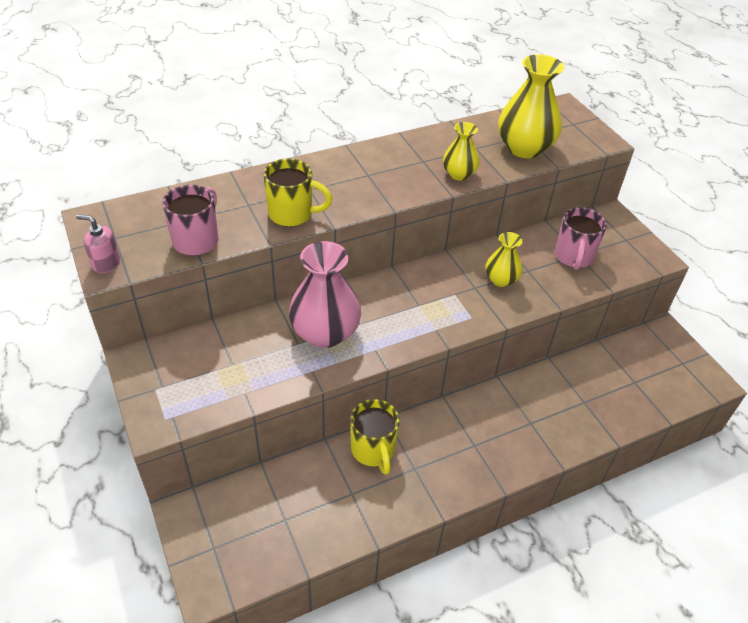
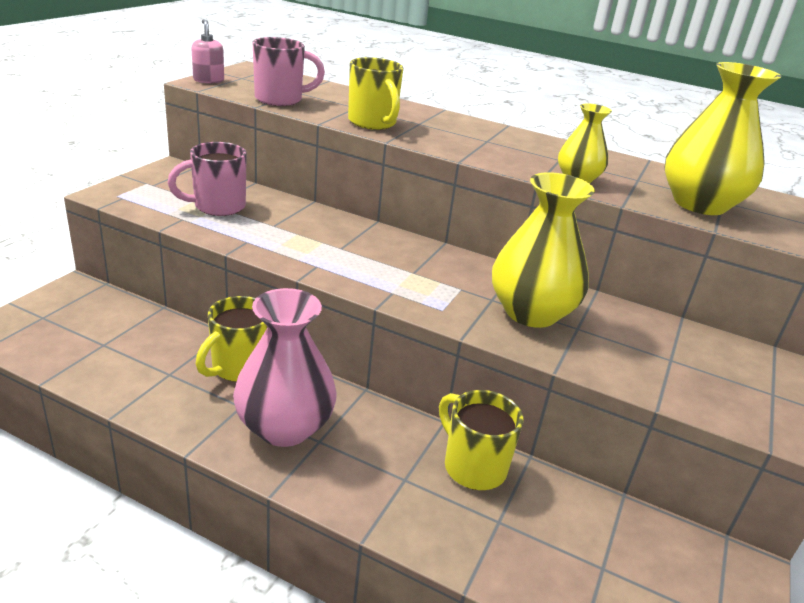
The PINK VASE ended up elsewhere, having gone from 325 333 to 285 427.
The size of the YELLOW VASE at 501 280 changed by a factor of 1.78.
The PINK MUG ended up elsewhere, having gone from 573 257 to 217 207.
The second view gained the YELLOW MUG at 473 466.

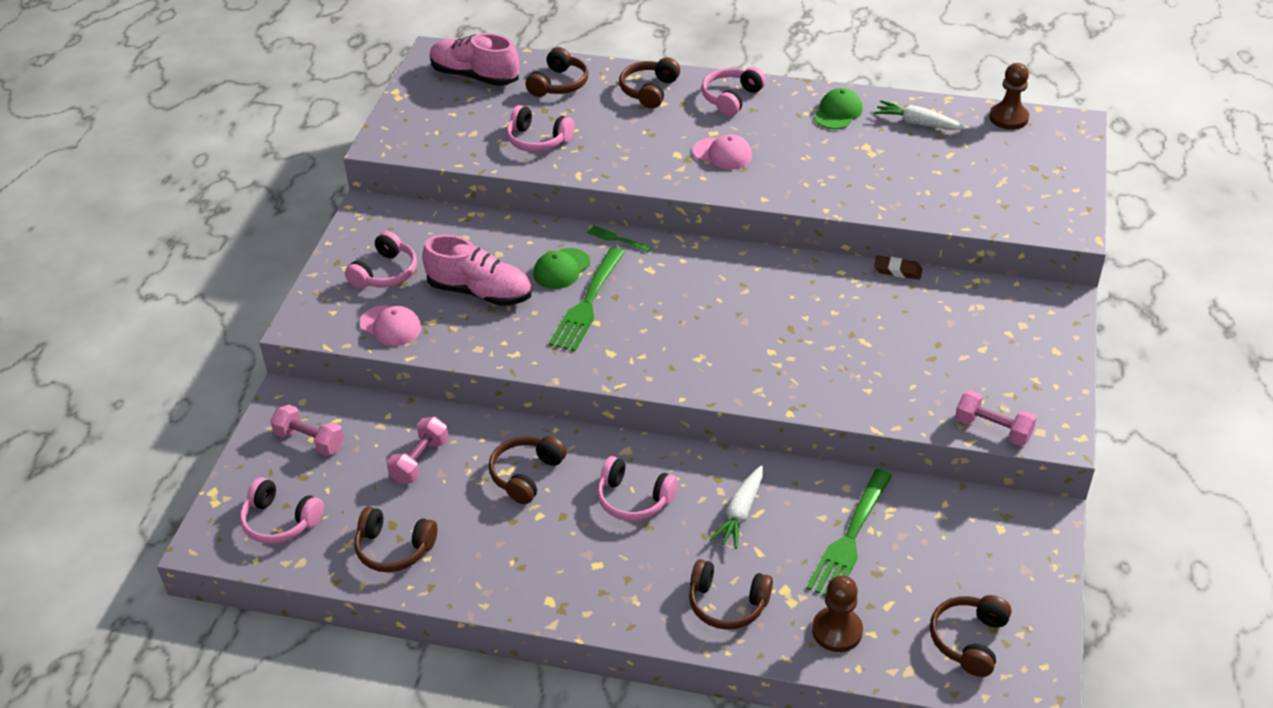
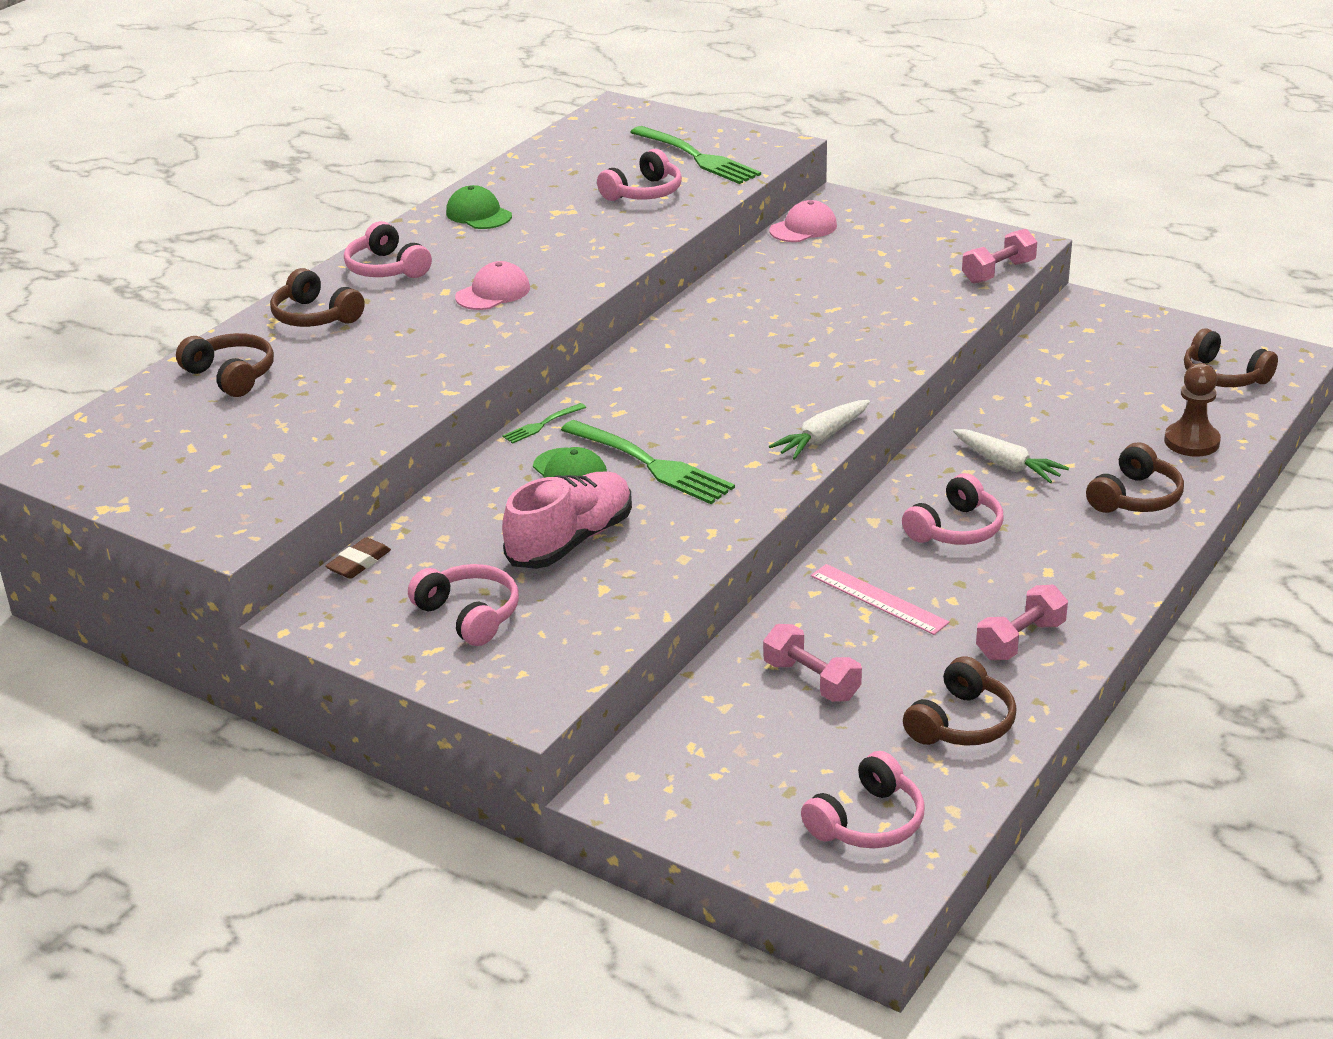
The PINK DUMBBELL ended up elsewhere, having gone from 310 441 to 1020 640.
The PINK CAP ended up elsewhere, having gone from 390 326 to 803 228.
The second view lost the PINK SHOE at 475 76.
Where the BROWN HEADPHONES stood at 526 474, the PINK RULER came to stand at 878 599.
The PINK HEADPHONES ended up elsewhere, having gone from 538 140 to 644 192.
The GREEN FORK ended up elsewhere, having gone from 850 537 to 696 157.
The WHITE CARROT ended up elsewhere, having gone from 917 123 to 822 438.
The BROWN ERASER ended up elsewhere, having gone from 897 270 to 359 563.
The second view lost the BROWN PAWN at 1008 118.

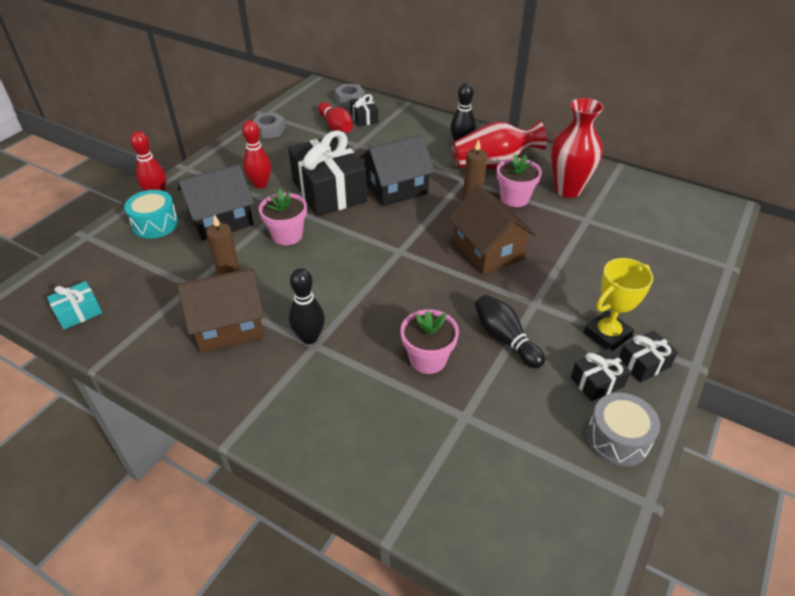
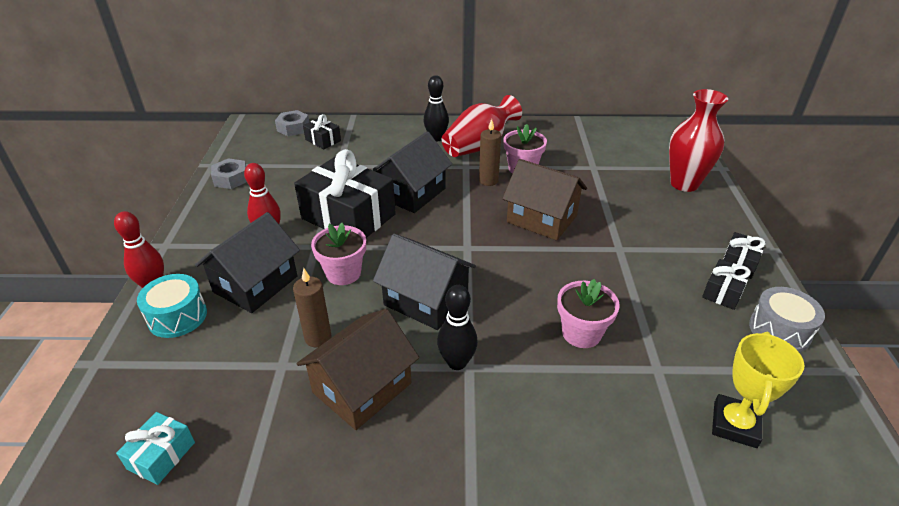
The second view lost the RED BOWLING PIN at 336 127.
The second view lost the BLACK BOWLING PIN at 505 339.
The RED VASE ended up elsewhere, having gone from 567 190 to 684 184.
The YELLOW TROPHY ended up elsewhere, having gone from 607 335 to 735 424.
The second view gained the BLACK HOUSE at 426 300.

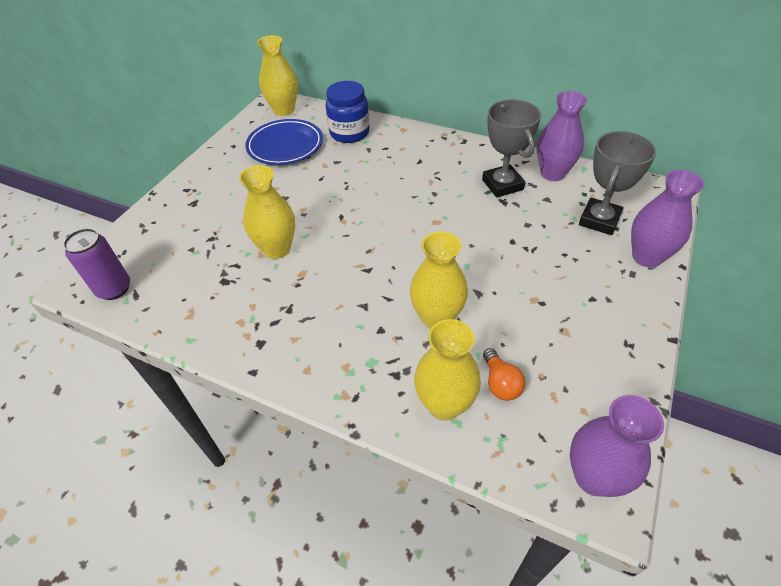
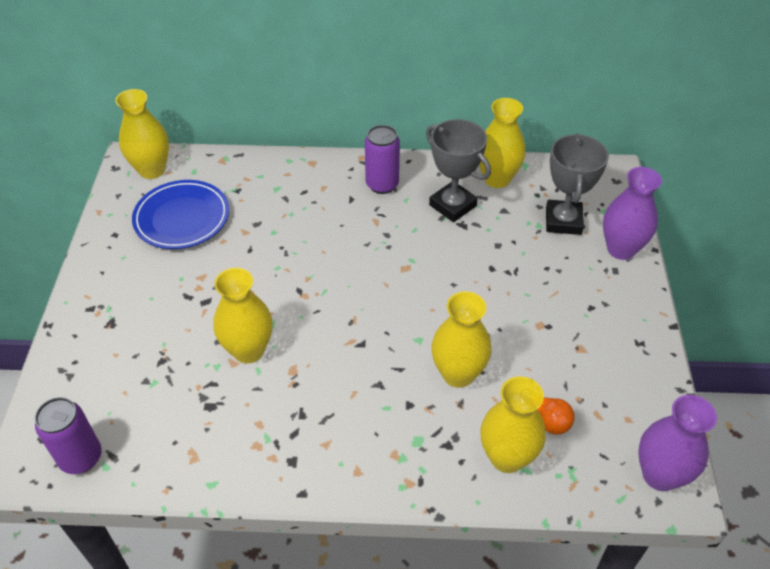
The second view lost the BLUE JAR at 349 133.
What was the PURPLE VASE at 552 173 turned into the YELLOW VASE at 497 179.
The second view gained the PURPLE CAN at 382 184.

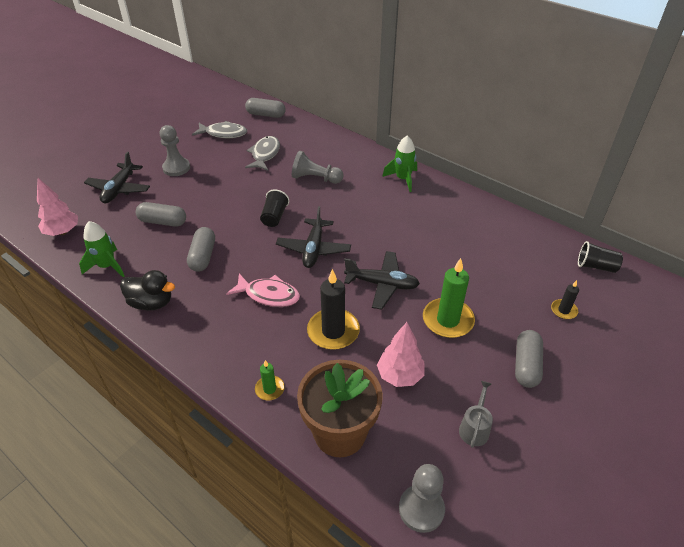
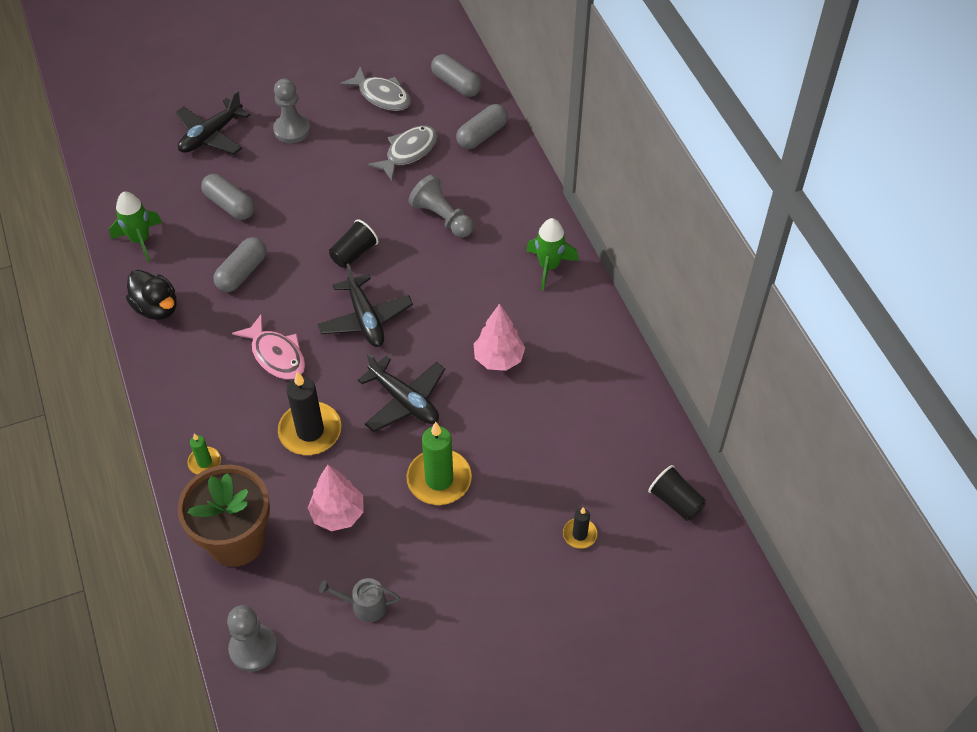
The PINK TREE ended up elsewhere, having gone from 63 232 to 498 359.
The BLACK PLANE at 314 249 ended up facing another way, 60 degrees counterclockwise from before.
The GREY WATERING CAN at 474 428 ended up facing another way, 135 degrees counterclockwise from before.
The GREY CAPSULE ended up elsewhere, having gone from 526 365 to 482 135.

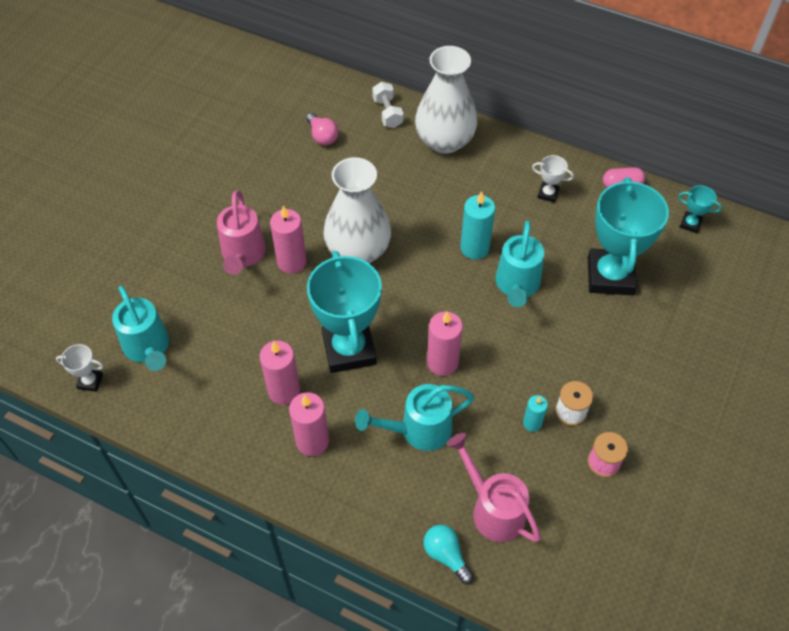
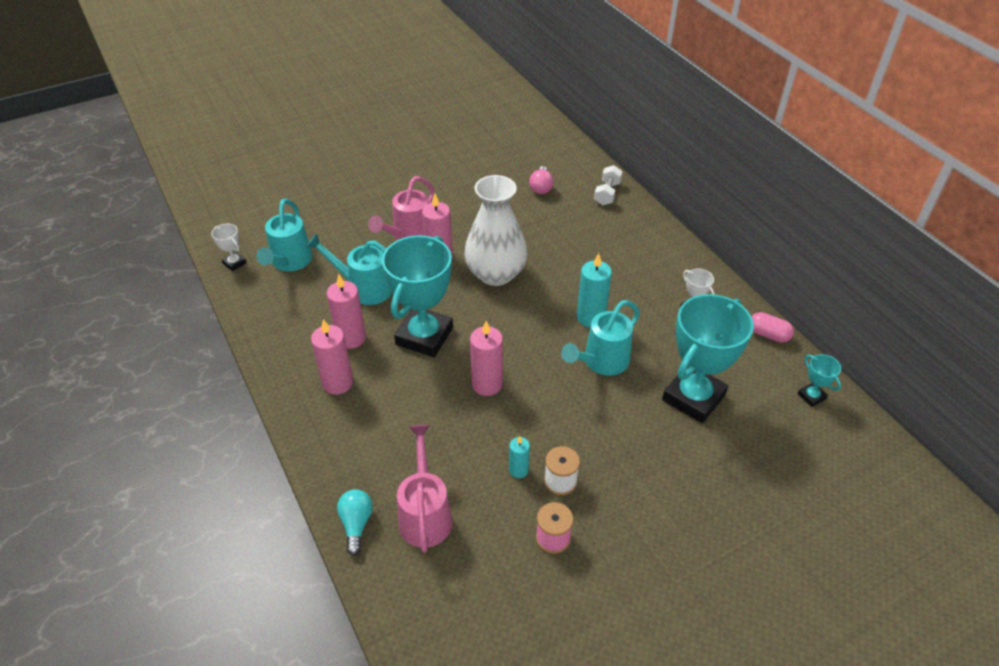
The TURQUOISE WATERING CAN ended up elsewhere, having gone from 418 430 to 364 288.
The second view lost the WHITE VASE at 444 141.

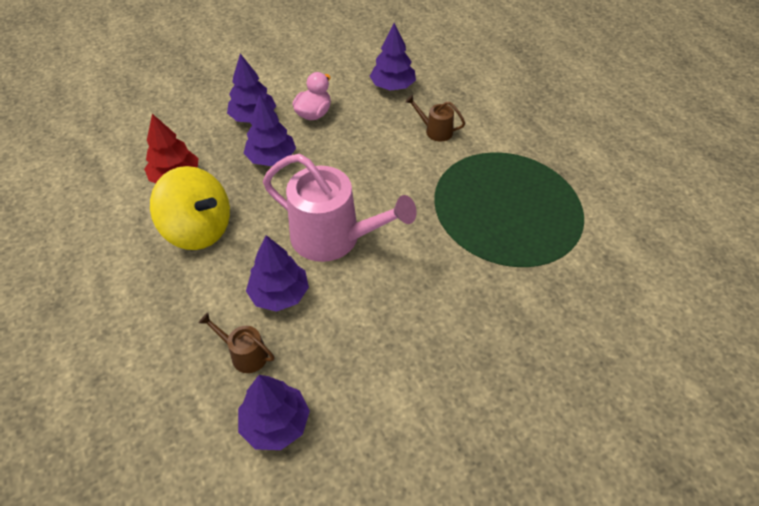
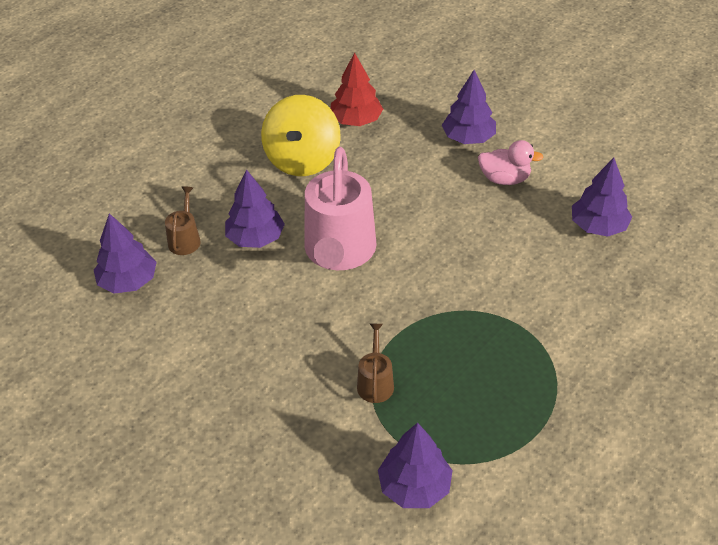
The PURPLE TREE ended up elsewhere, having gone from 271 158 to 414 486.
The BROWN WATERING CAN ended up elsewhere, having gone from 435 131 to 375 383.

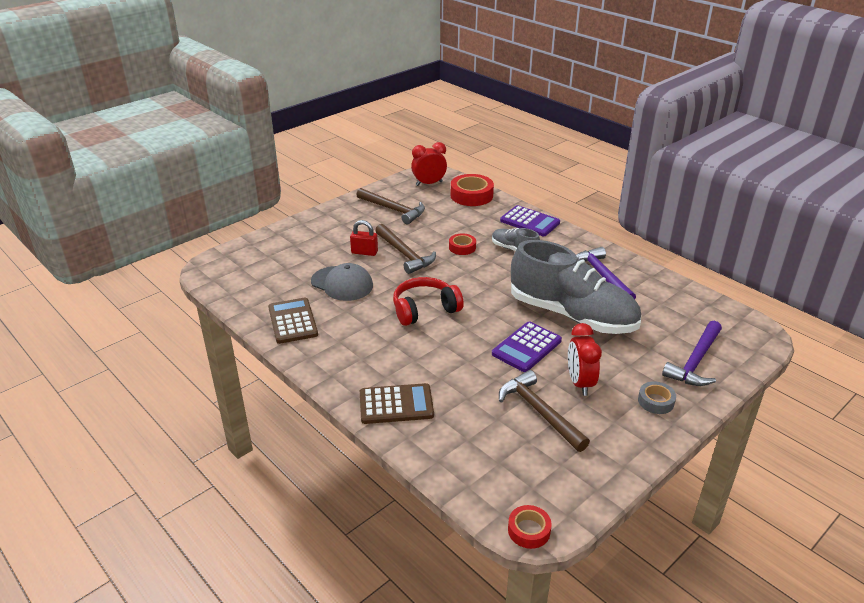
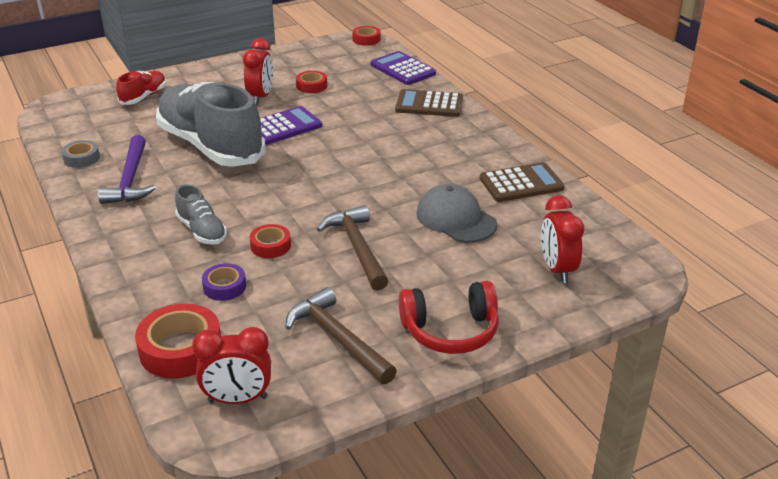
The BROWN CALCULATOR at 292 321 ended up facing another way, 105 degrees counterclockwise from before.
The second view lost the RED PADLOCK at 364 252.
The RED HEADPHONES ended up elsewhere, having gone from 425 310 to 450 331.
Where the BROWN HAMMER stood at 539 411, the RED TAPE came to stand at 311 86.
The PURPLE CALCULATOR ended up elsewhere, having gone from 529 222 to 403 69.
The GREY TAPE ended up elsewhere, having gone from 656 401 to 81 158.
Where the PURPLE HAMMER stood at 695 362, the RED SHOE came to stand at 144 97.
The second view gained the PURPLE TAPE at 224 287.
The second view gained the RED CLOCK at 557 269.

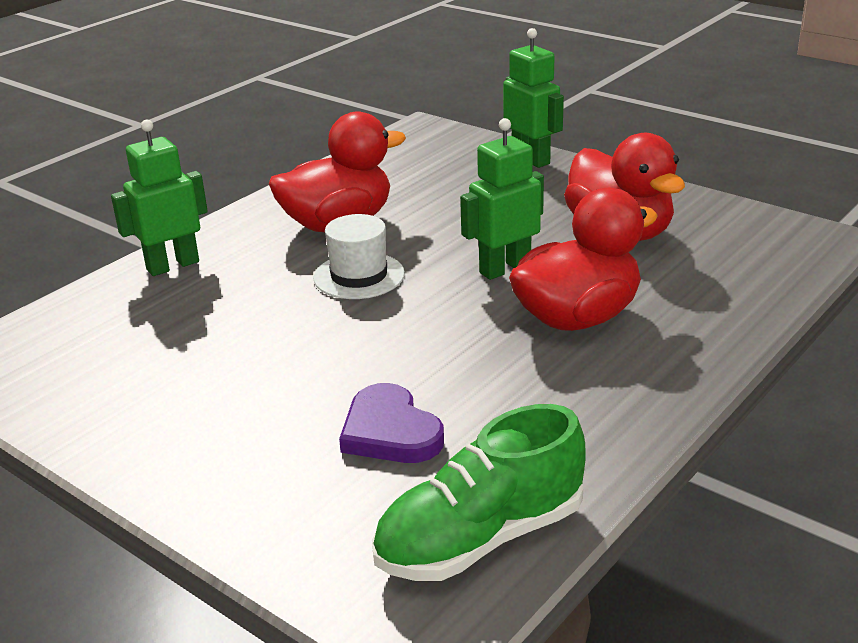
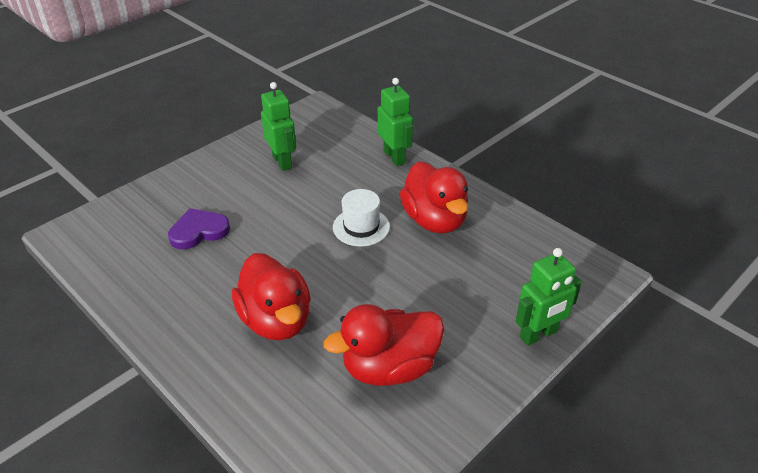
The second view lost the GREEN SHOE at 480 538.
The GREEN ROBOT ended up elsewhere, having gone from 504 268 to 282 162.

